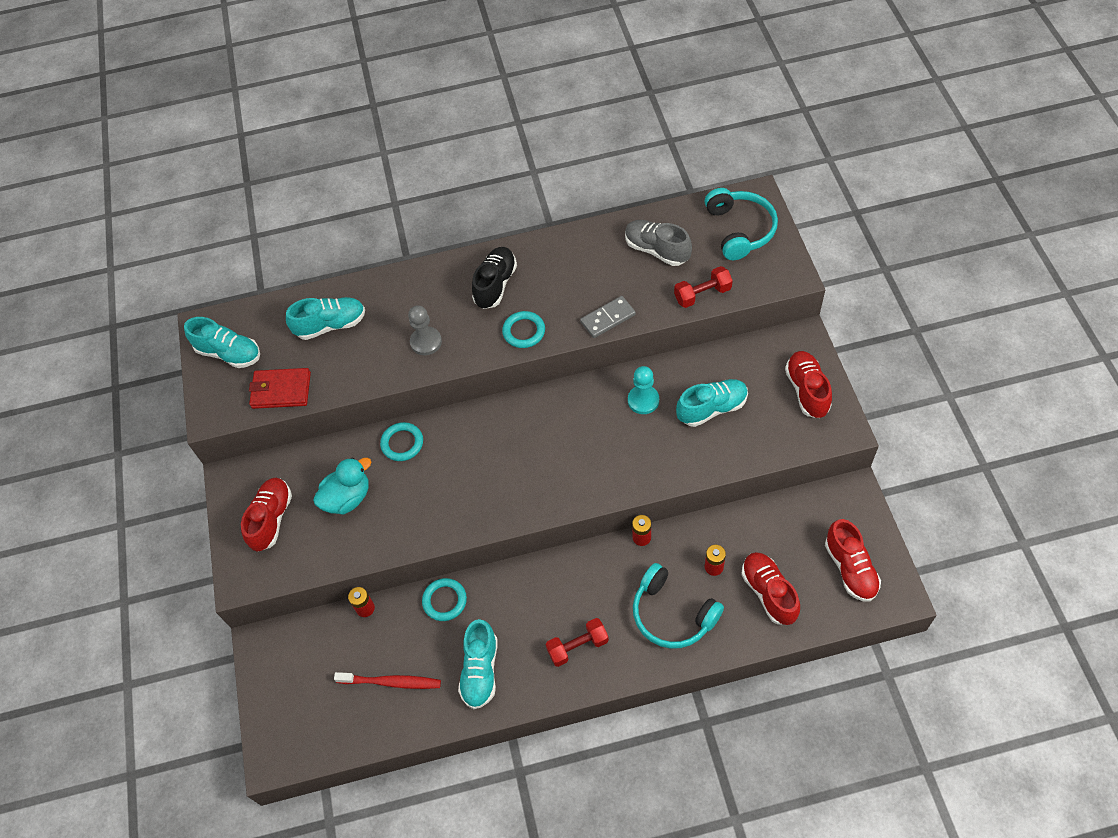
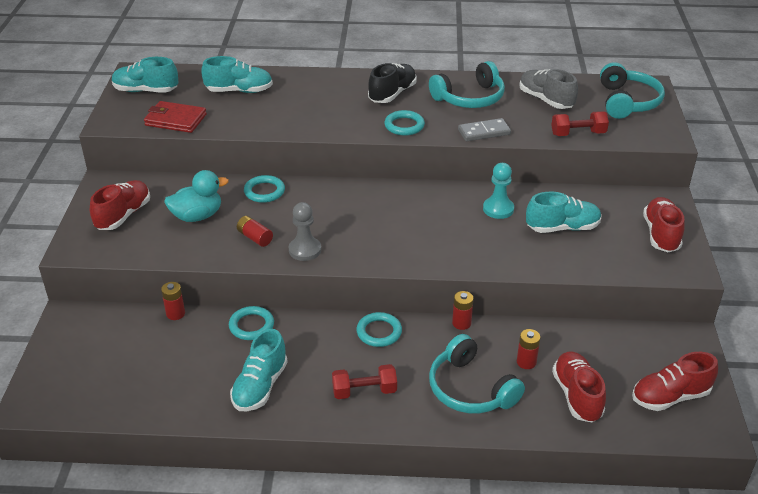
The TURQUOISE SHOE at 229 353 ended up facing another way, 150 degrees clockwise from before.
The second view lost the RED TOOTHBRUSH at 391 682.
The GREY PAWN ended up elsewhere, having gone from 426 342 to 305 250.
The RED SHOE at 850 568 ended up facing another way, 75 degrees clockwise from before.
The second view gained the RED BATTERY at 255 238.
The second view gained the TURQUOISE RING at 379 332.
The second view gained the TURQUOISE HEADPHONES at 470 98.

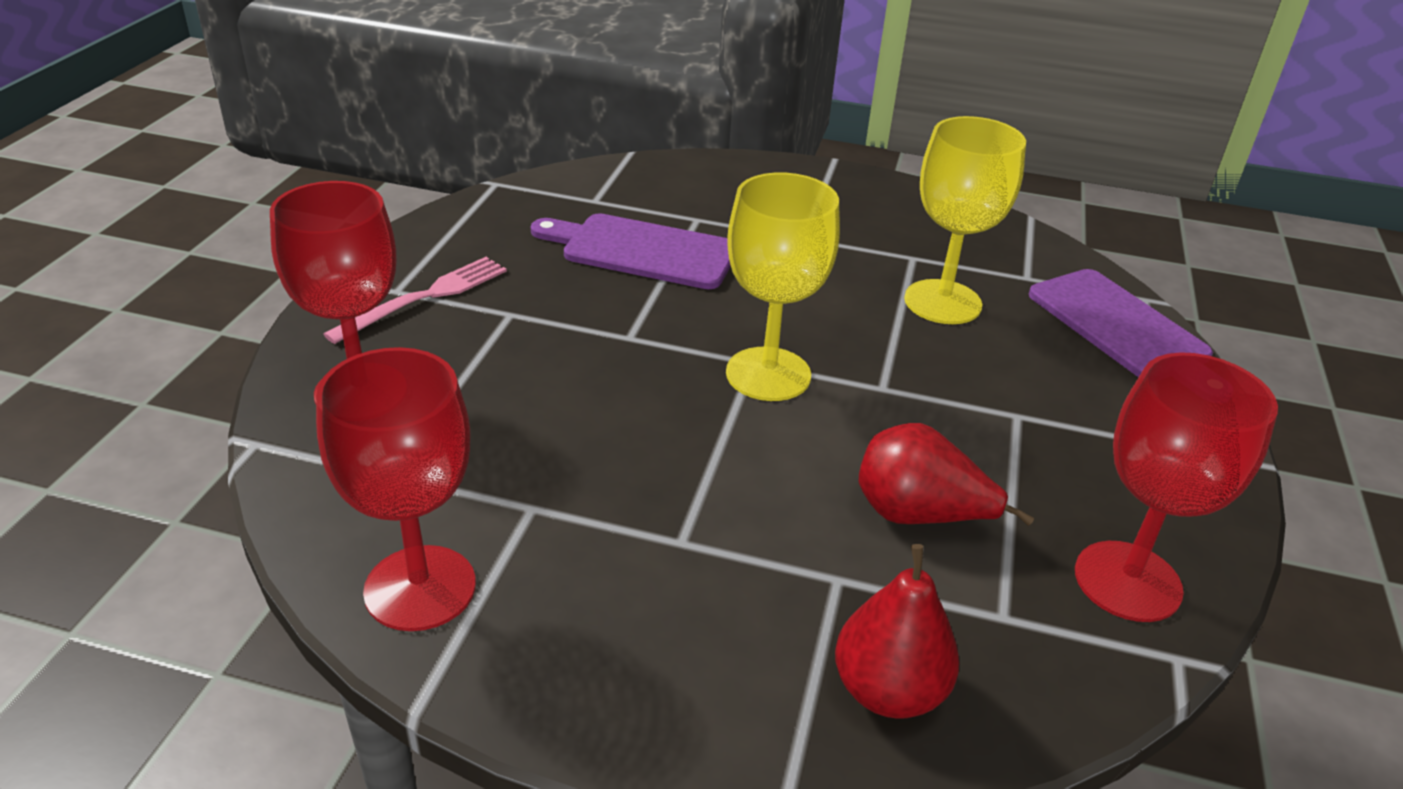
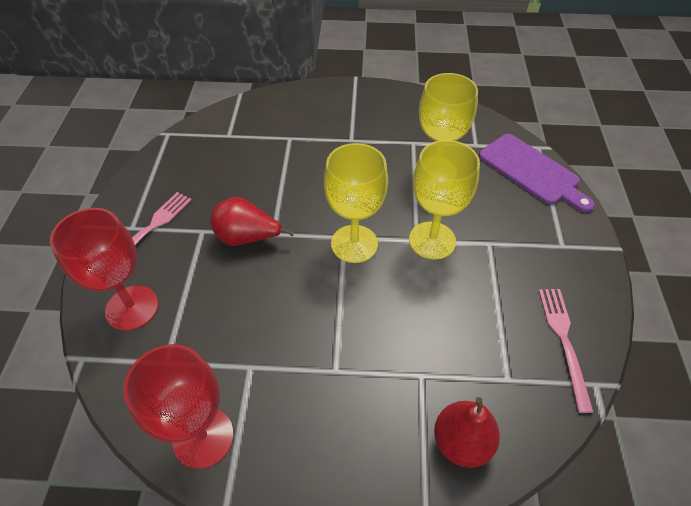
The second view lost the PURPLE CUTTING BOARD at 642 251.
The RED PEAR ended up elsewhere, having gone from 918 515 to 247 238.
Where the RED GOBLET stood at 1127 581, the PINK FORK came to stand at 564 341.
The second view gained the YELLOW GOBLET at 432 240.

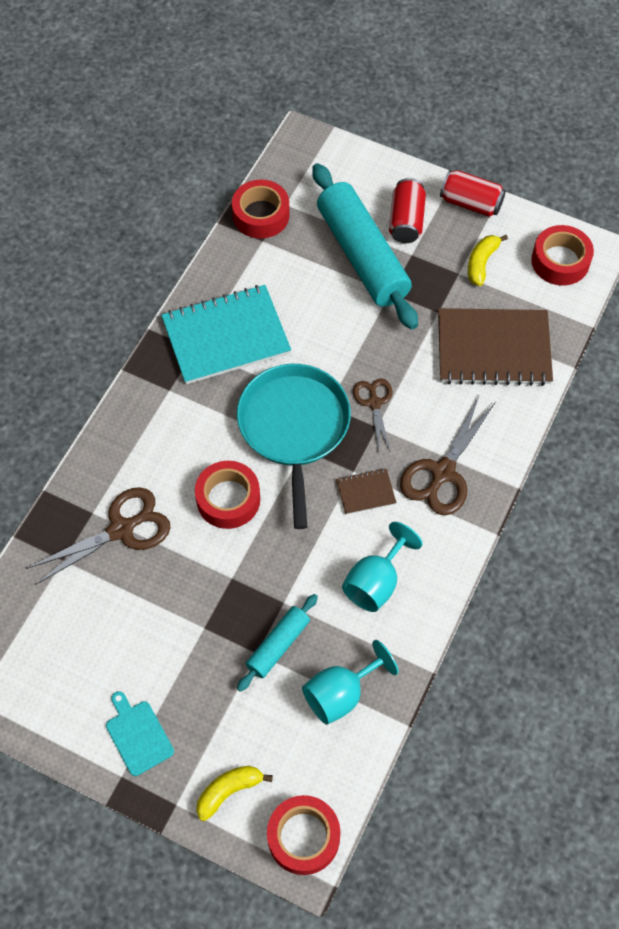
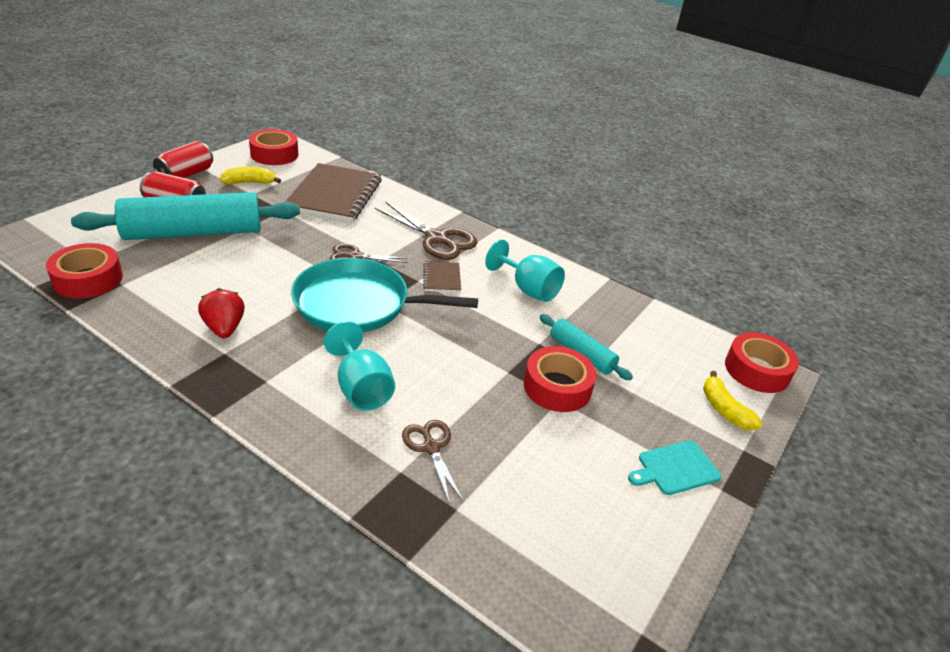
The size of the BROWN SCISSORS at 121 529 changed by a factor of 0.61.
Where the TURQUOISE NOTEBOOK stood at 226 336, the RED STRAWBERRY came to stand at 224 328.
The RED TAPE ended up elsewhere, having gone from 228 499 to 557 387.
The TURQUOISE GOBLET ended up elsewhere, having gone from 341 693 to 361 388.
The YELLOW BANANA at 481 263 ended up facing another way, 135 degrees clockwise from before.

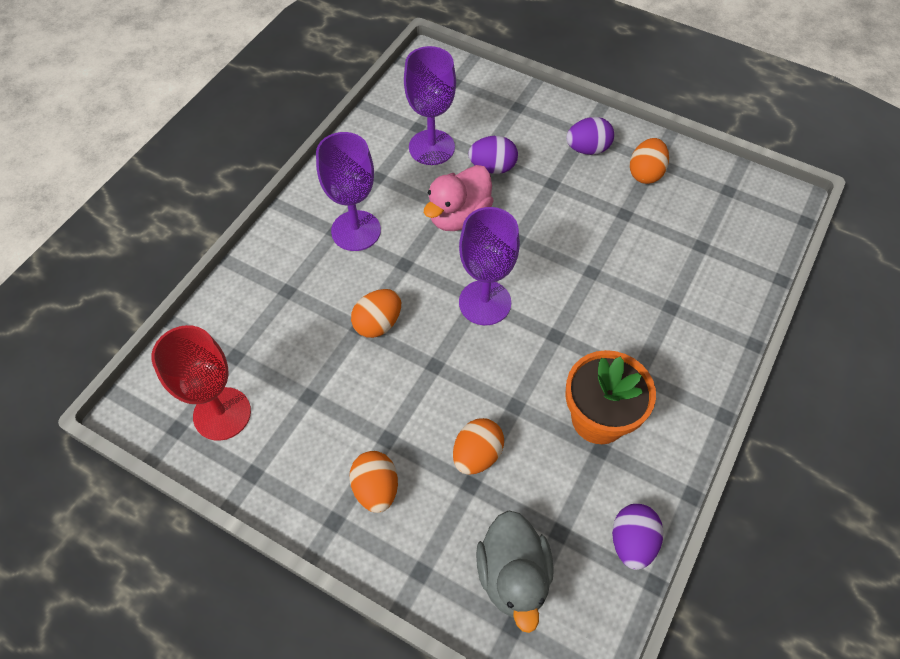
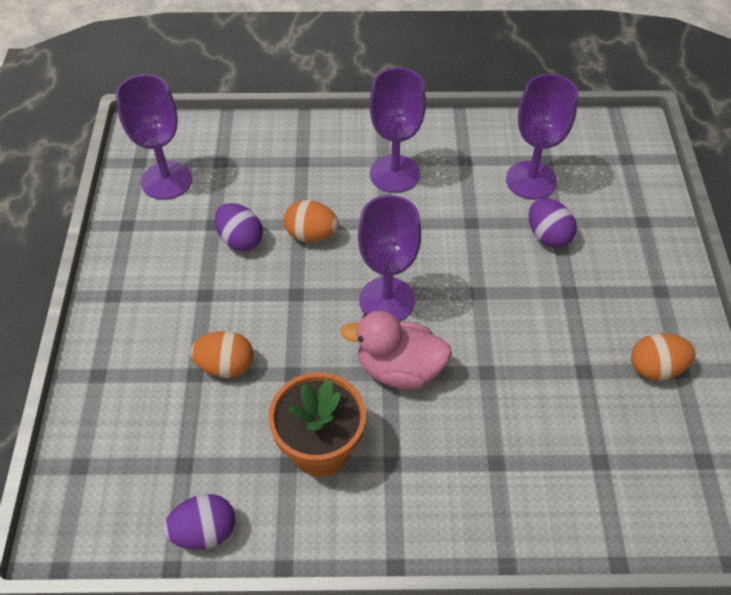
What was the RED GOBLET at 222 414 turned into the PURPLE GOBLET at 166 180.
The second view lost the ORANGE EGG at 376 488.
The PINK DUCK ended up elsewhere, having gone from 459 216 to 399 369.
The second view lost the GREY DUCK at 513 575.
The PURPLE EGG ended up elsewhere, having gone from 587 149 to 240 240.

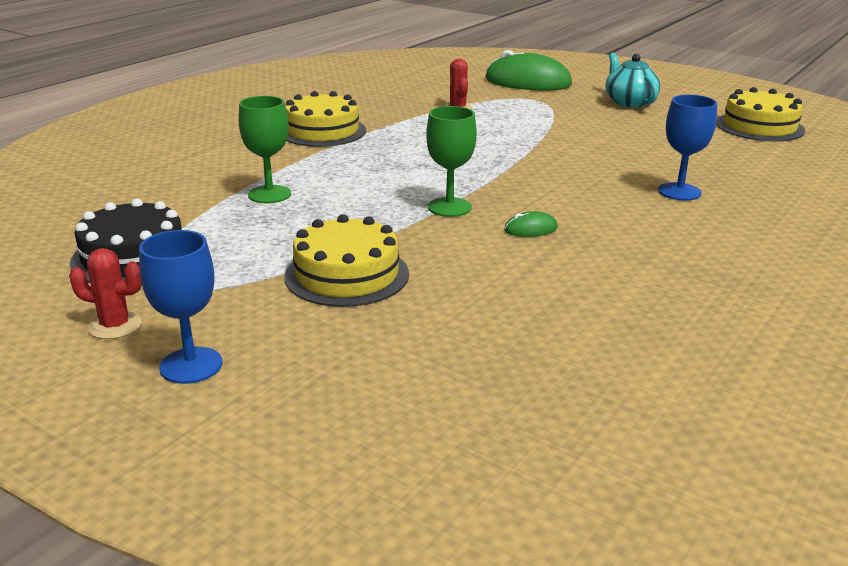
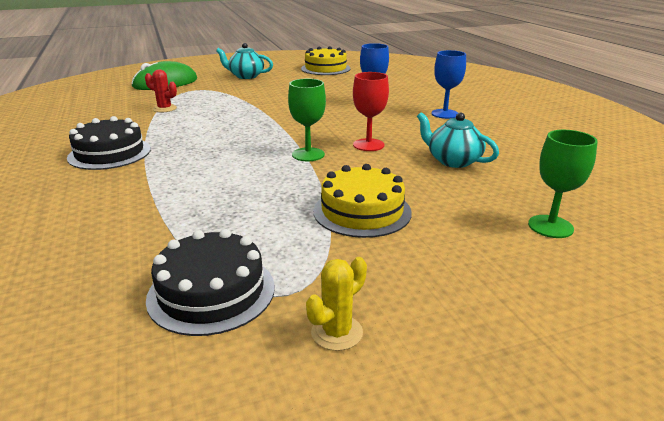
What was the RED CACTUS at 115 326 turned into the YELLOW CACTUS at 337 332.
The BLUE GOBLET ended up elsewhere, having gone from 191 365 to 444 114.
The GREEN GOBLET ended up elsewhere, having gone from 269 194 to 550 226.
What was the YELLOW CAKE at 322 131 turned into the BLACK CAKE at 110 153.
Where the GREEN MOUSE stood at 530 229, the RED GOBLET came to stand at 368 145.
The second view gained the TURQUOISE TEAPOT at 453 161.

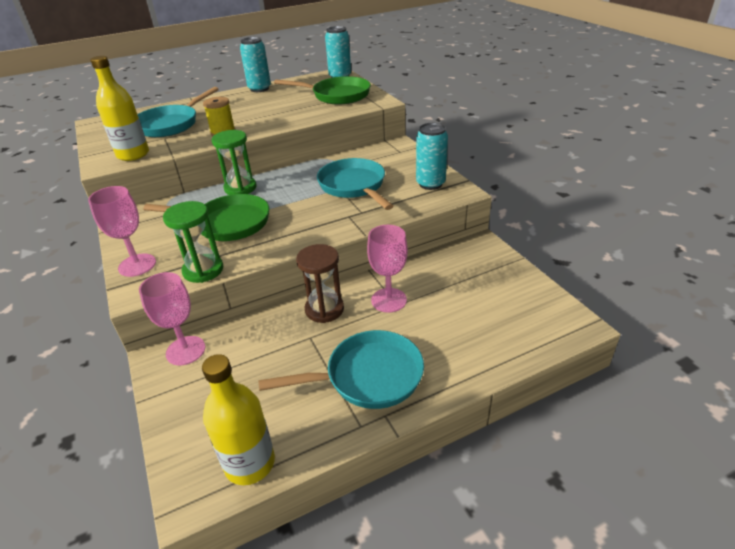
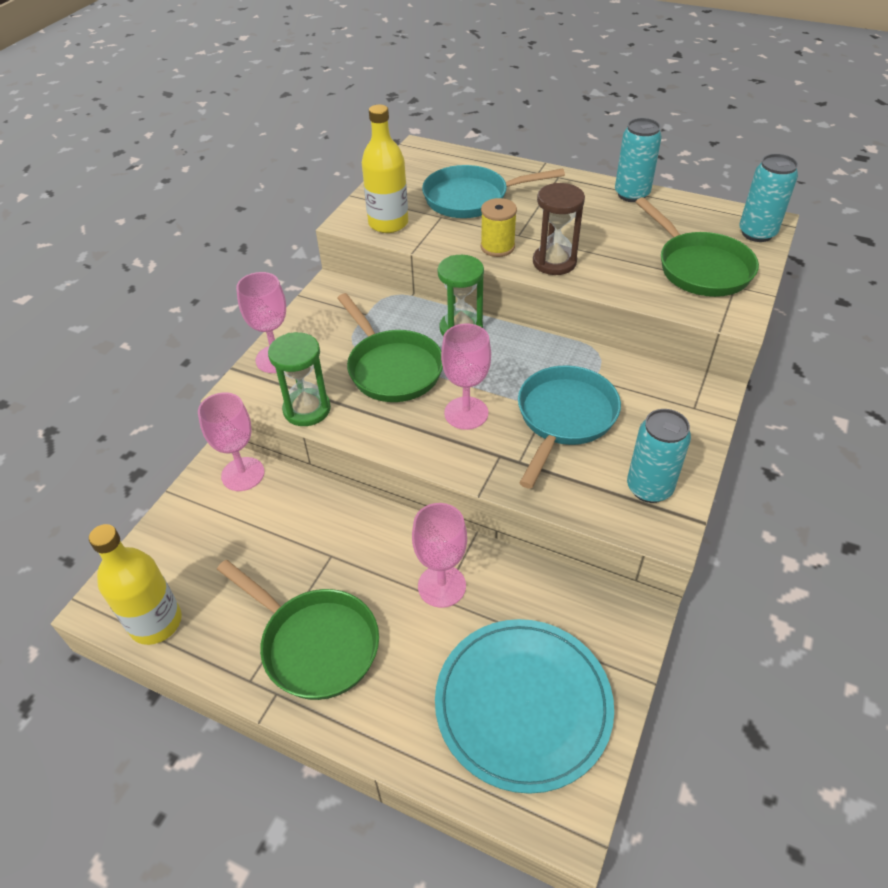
What was the TURQUOISE PAN at 368 376 turned into the GREEN PAN at 315 644.
The BROWN HOURGLASS ended up elsewhere, having gone from 324 309 to 554 262.
The second view gained the TURQUOISE PLATE at 523 704.
The second view gained the PINK GOBLET at 466 413.

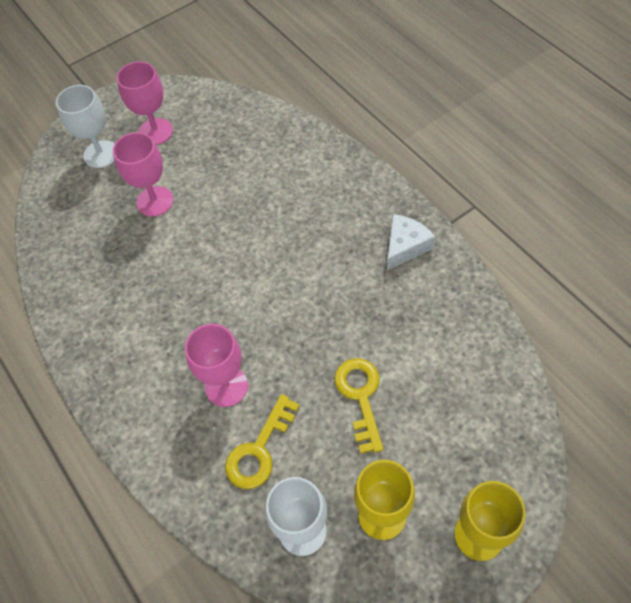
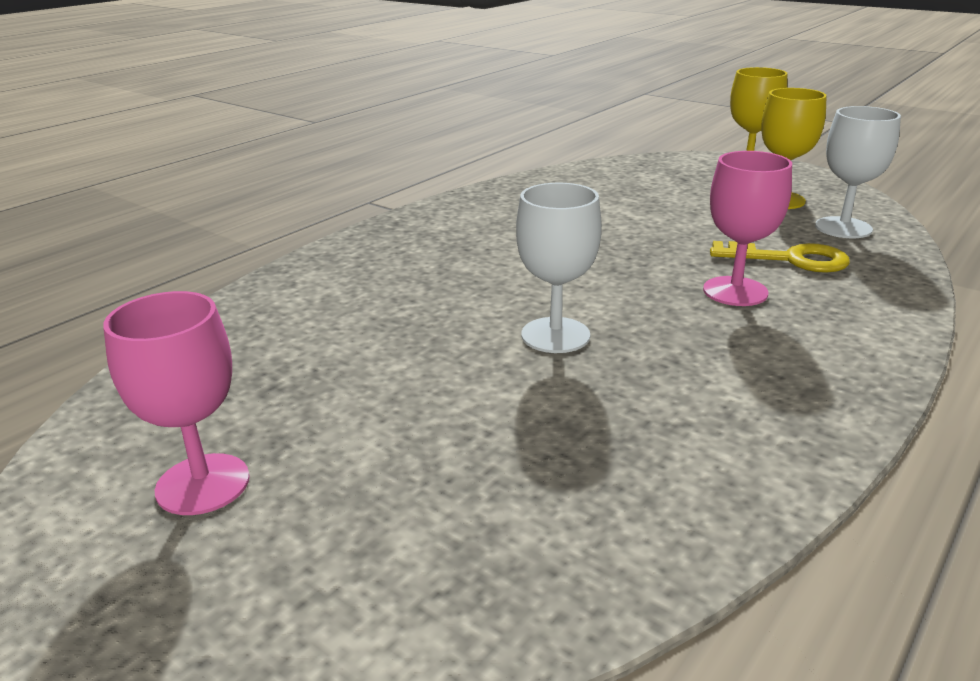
The WHITE GOBLET ended up elsewhere, having gone from 101 154 to 555 335.
The second view lost the PINK GOBLET at 155 201.
The second view lost the YELLOW KEY at 360 397.
The second view lost the WHITE CHEESE at 405 246.

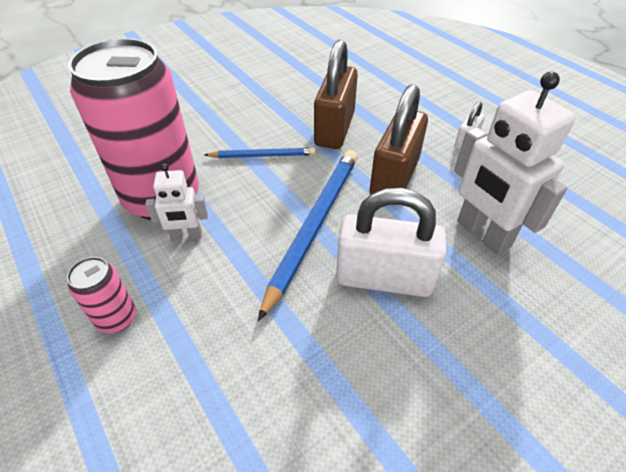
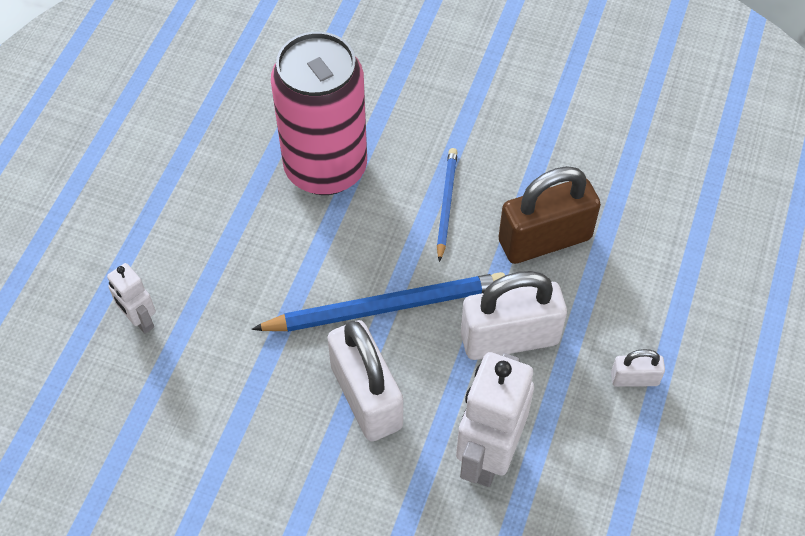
The second view lost the PINK CAN at 117 318.
The WHITE ROBOT ended up elsewhere, having gone from 186 236 to 140 320.
The BLUE PENCIL at 262 155 ended up facing another way, 135 degrees counterclockwise from before.
What was the BROWN PADLOCK at 394 178 turned into the WHITE PADLOCK at 509 338.

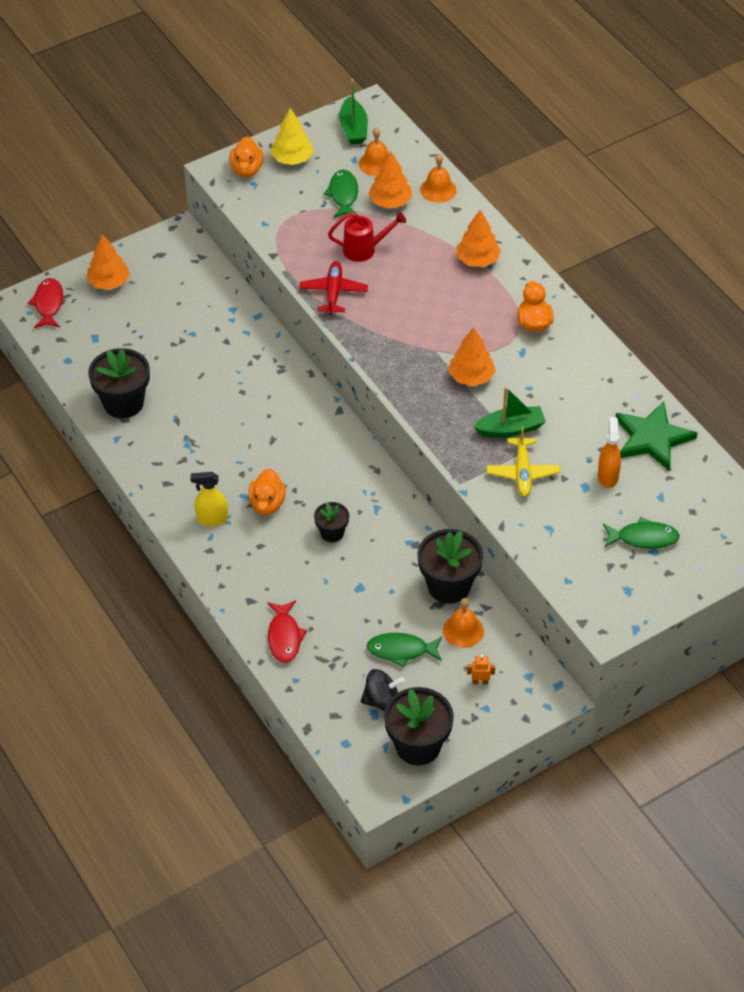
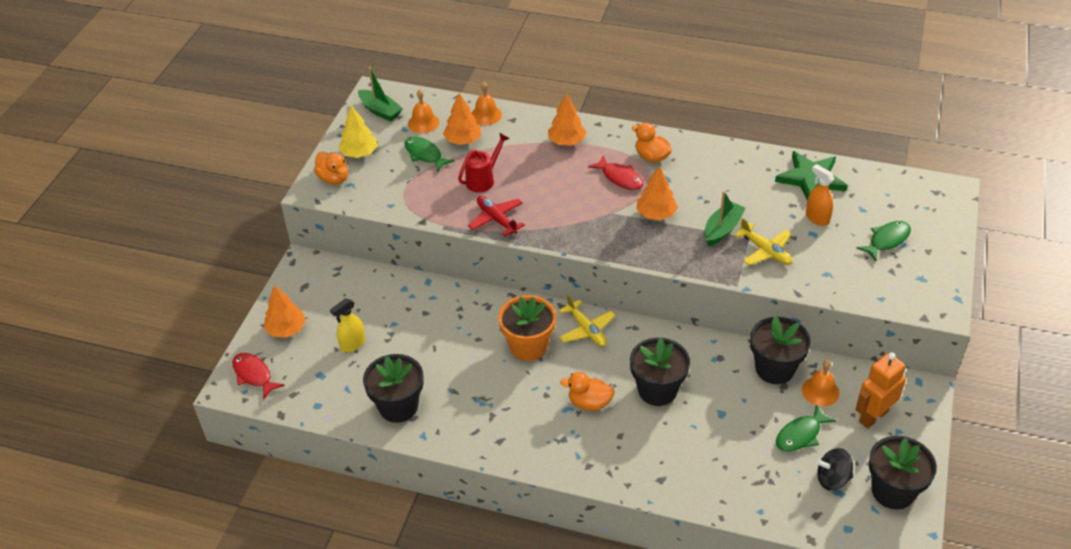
The YELLOW SPRAY BOTTLE ended up elsewhere, having gone from 212 519 to 352 344.
The ORANGE DUCK at 267 504 ended up facing another way, 135 degrees clockwise from before.
The RED FISH ended up elsewhere, having gone from 284 637 to 620 178.
The size of the BLACK FLOWER POT at 332 533 changed by a factor of 1.81.
The BLACK SPINNING TOP at 382 701 ended up facing another way, 135 degrees counterclockwise from before.
The size of the ORANGE ROBOT at 480 681 changed by a factor of 2.32.
The second view gained the ORANGE FLOWER POT at 528 346.
The second view gained the YELLOW PLANE at 586 330.

